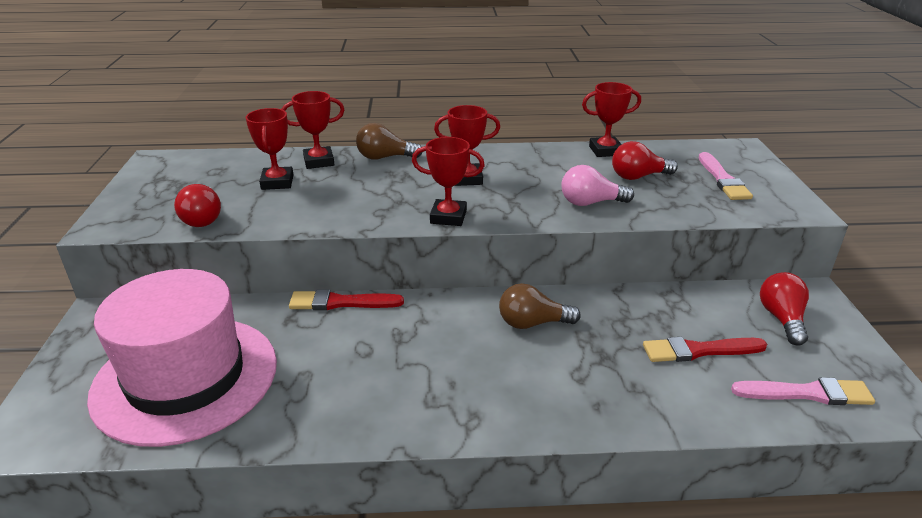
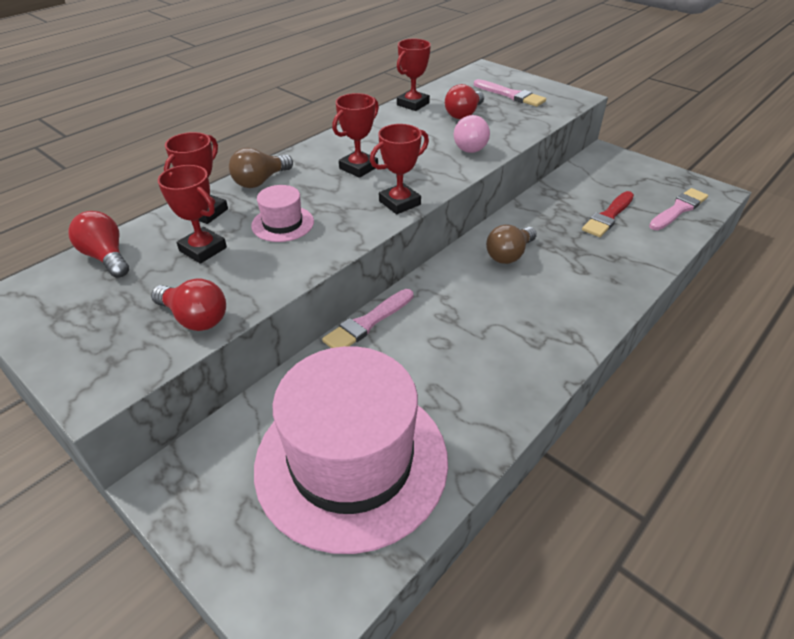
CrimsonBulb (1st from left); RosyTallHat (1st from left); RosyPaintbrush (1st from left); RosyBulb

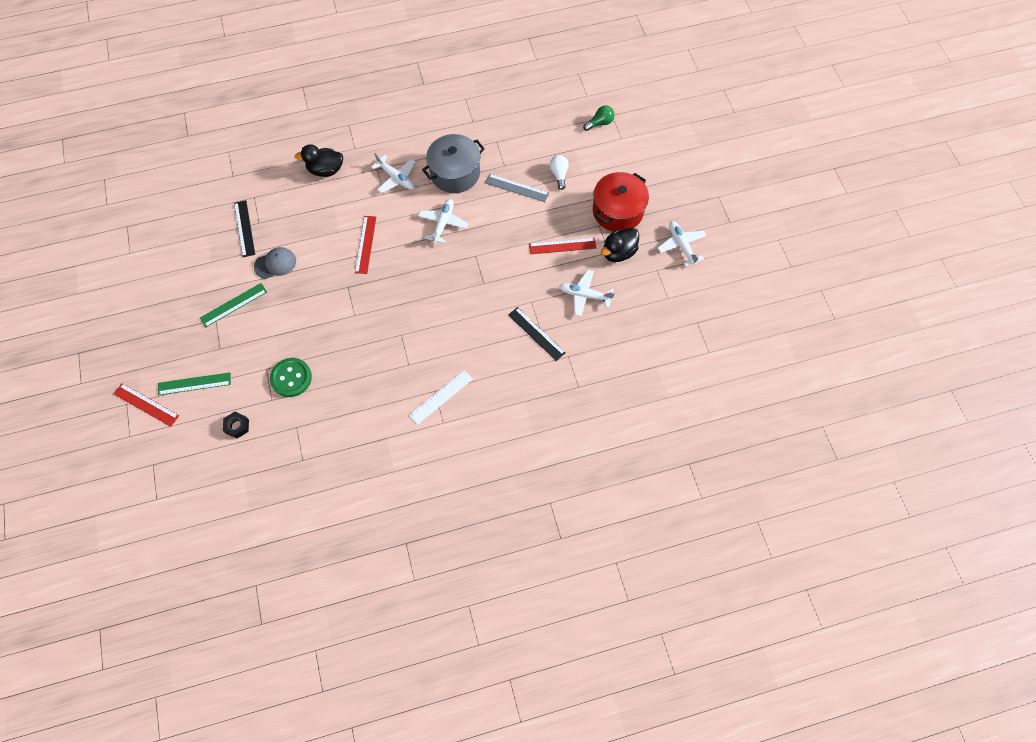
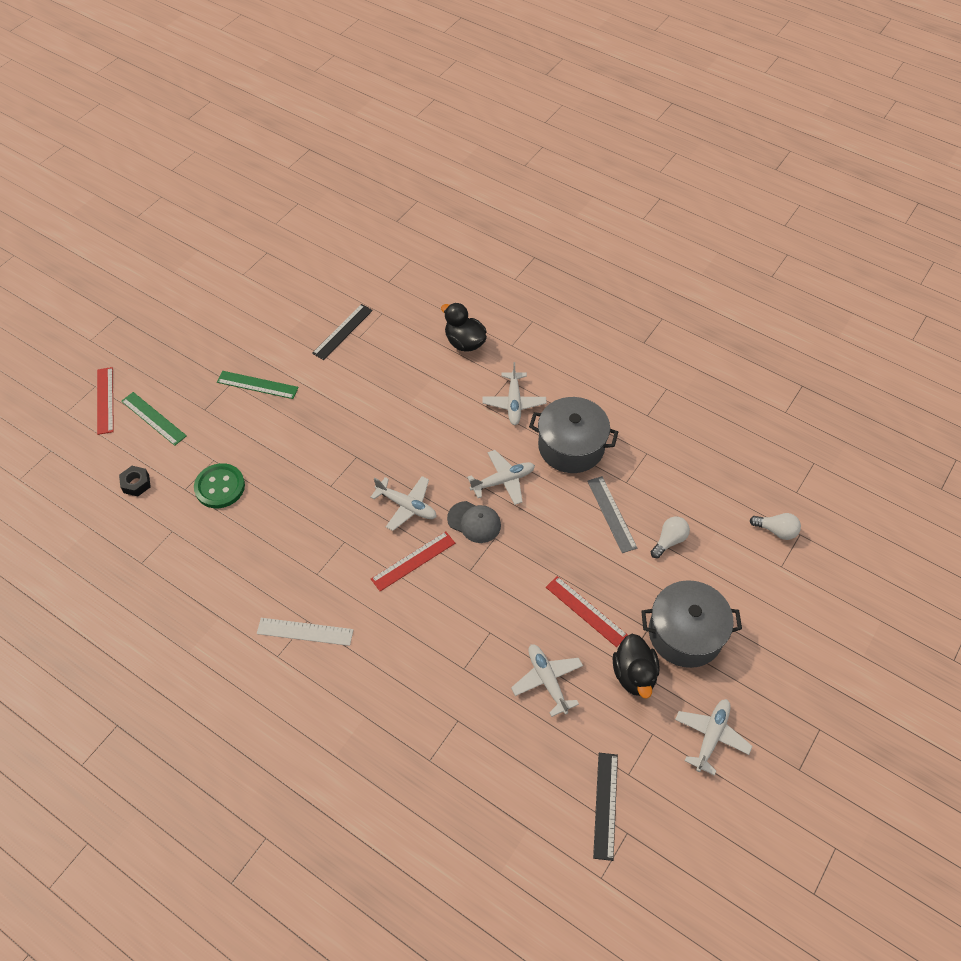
PureWhiteToyPlane (1st from left); CrimsonRuler (2nd from left); AshGreyCap; JetBlackRuler (2nd from left); JetBlackToyDuck (2nd from left); AshGreyCookingPot (2nd from left); PureWhiteBulb (2nd from left)

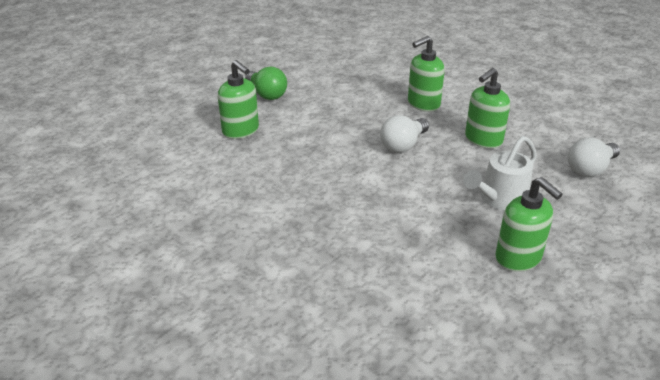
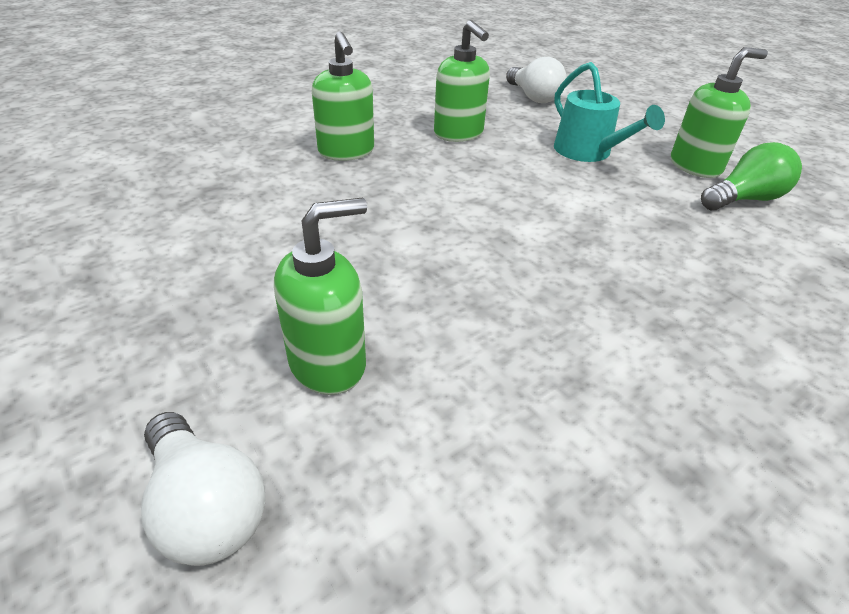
PureWhiteBulb (1st from left); TealWateringPot; EmeraldBulb

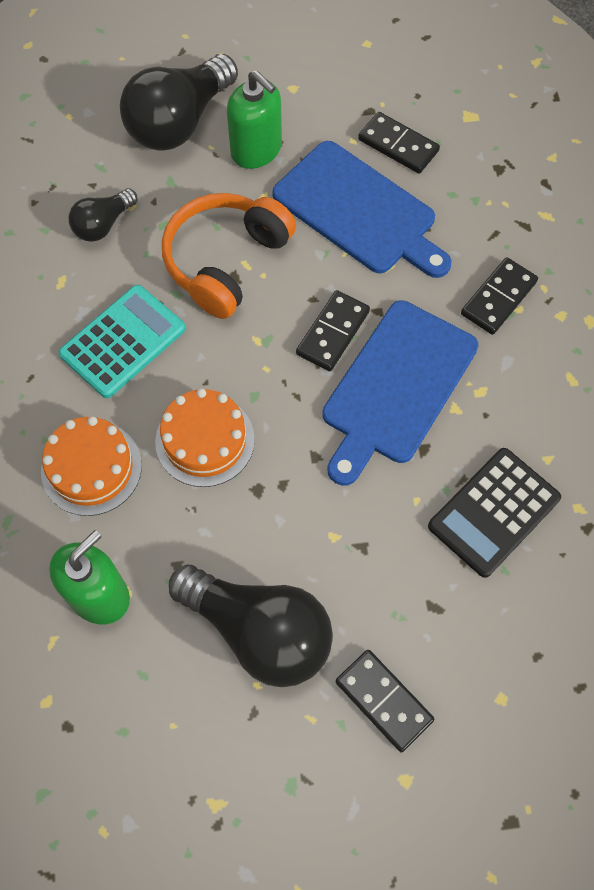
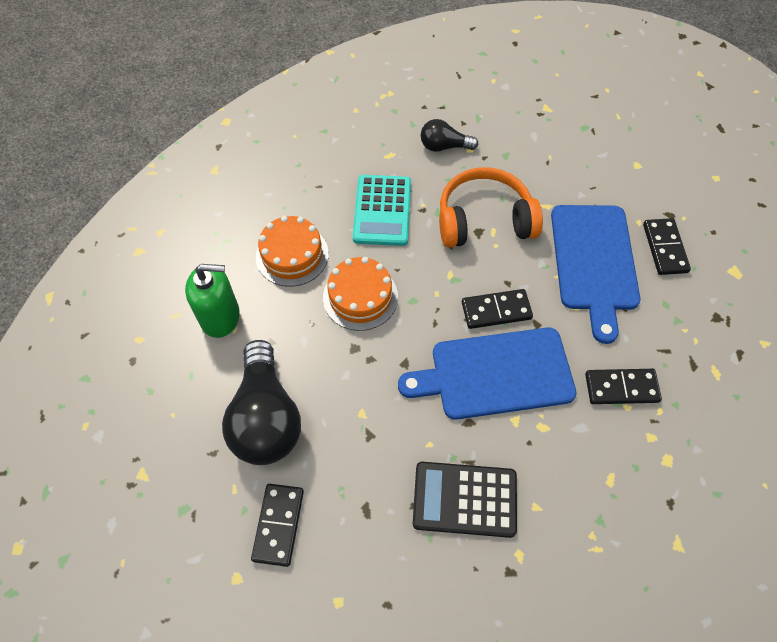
TealAddingMachine; JetBlackBulb (2nd from left in the first image); EmeraldSoapPump (2nd from left in the first image)

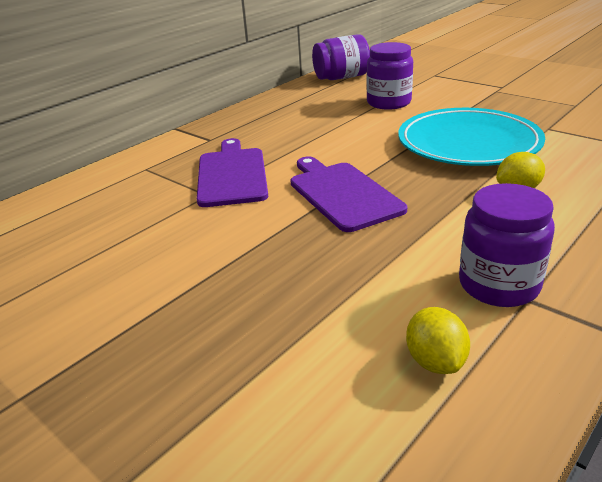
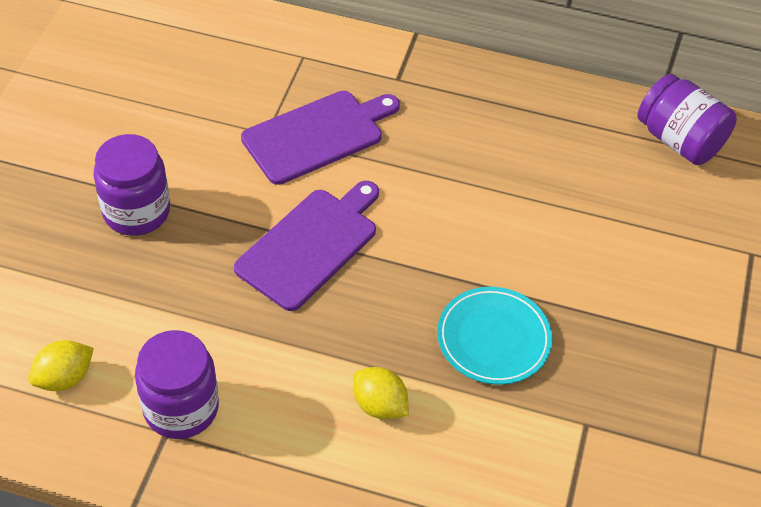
RoyalPurplePreserveJar (1st from left); TealDinnerPlate

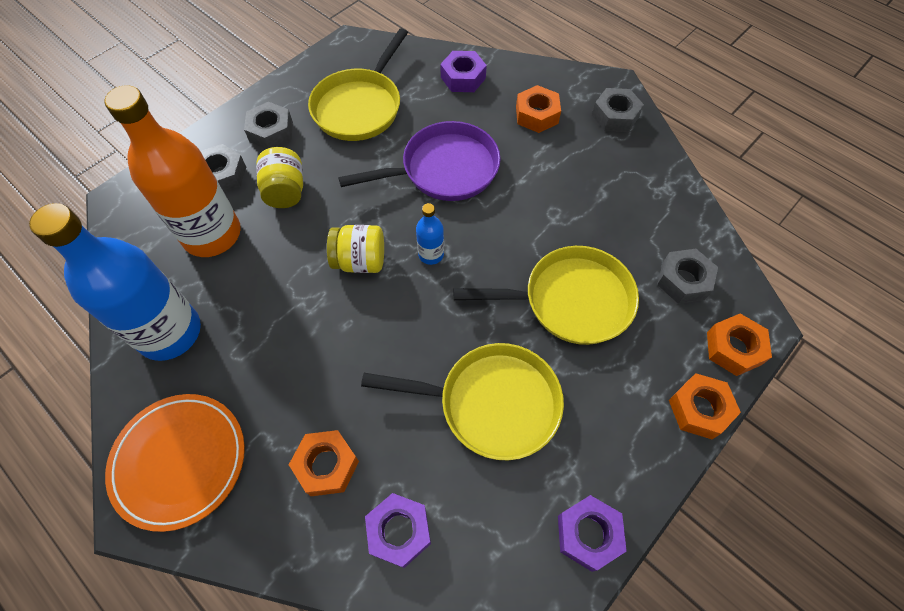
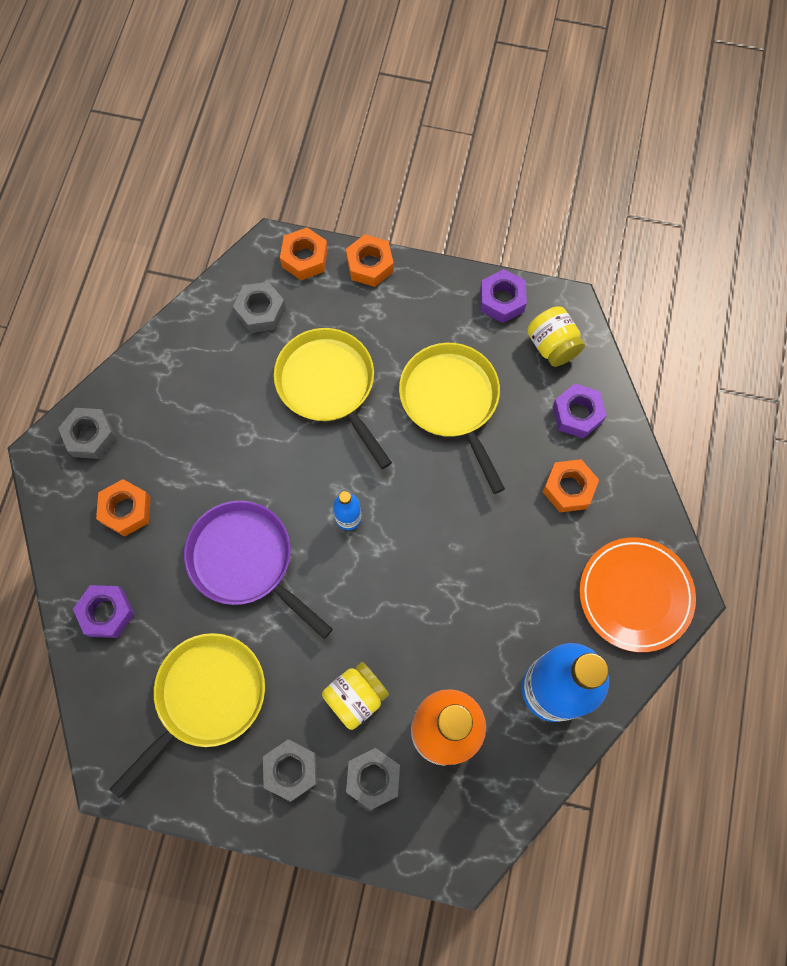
YellowSkillet (1st from left); YellowPreserveJar (2nd from left)

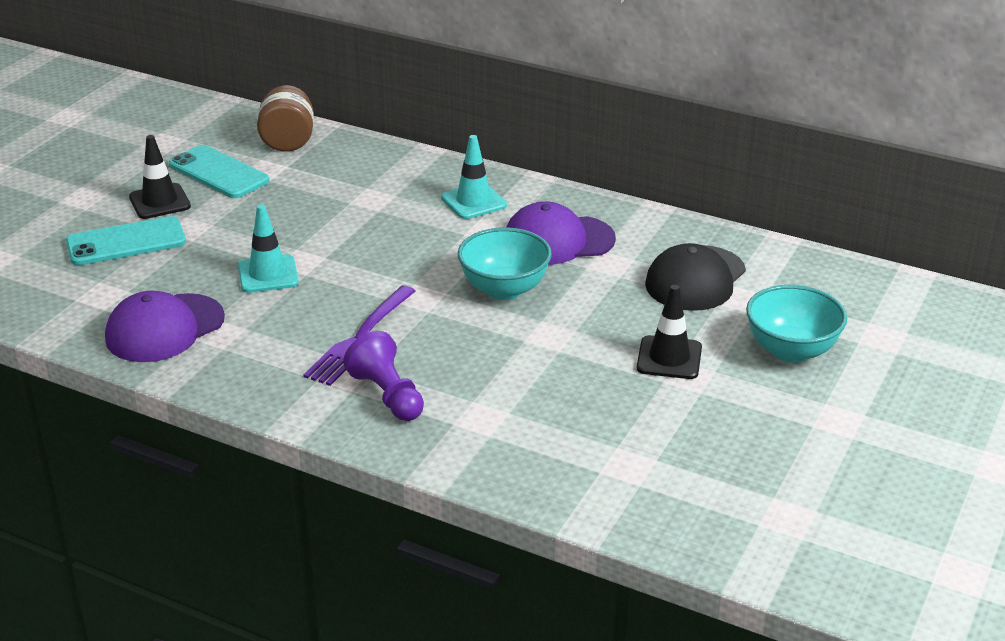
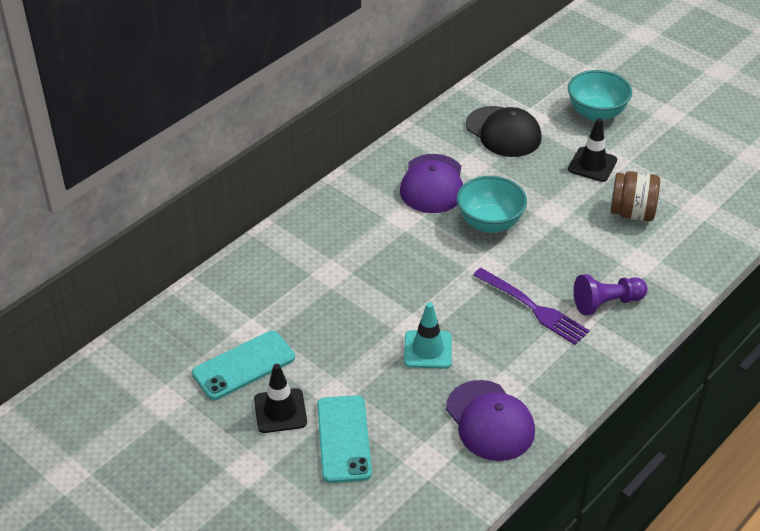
RussetPreserveJar; TealTrafficCone (2nd from left in the first image)

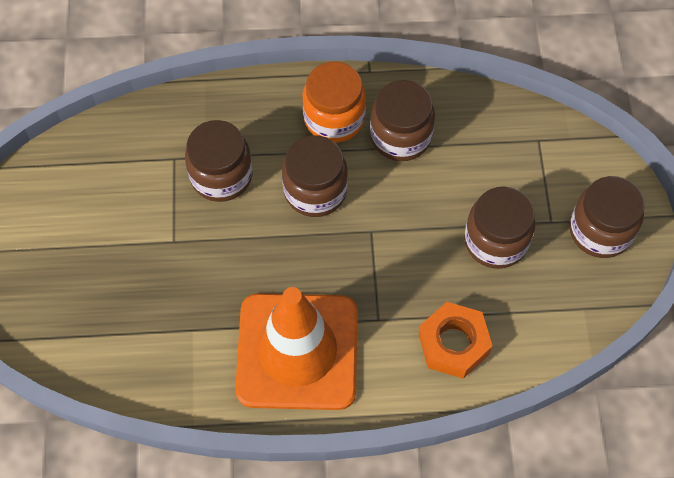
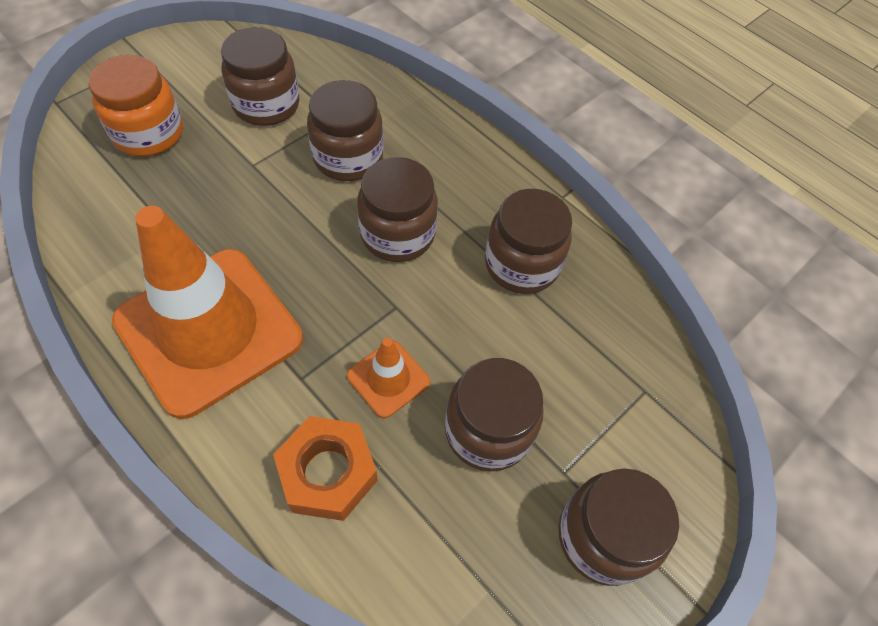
OrangePreserveJar; RussetPreserveJar (1st from left); OrangeTrafficCone (2nd from left)

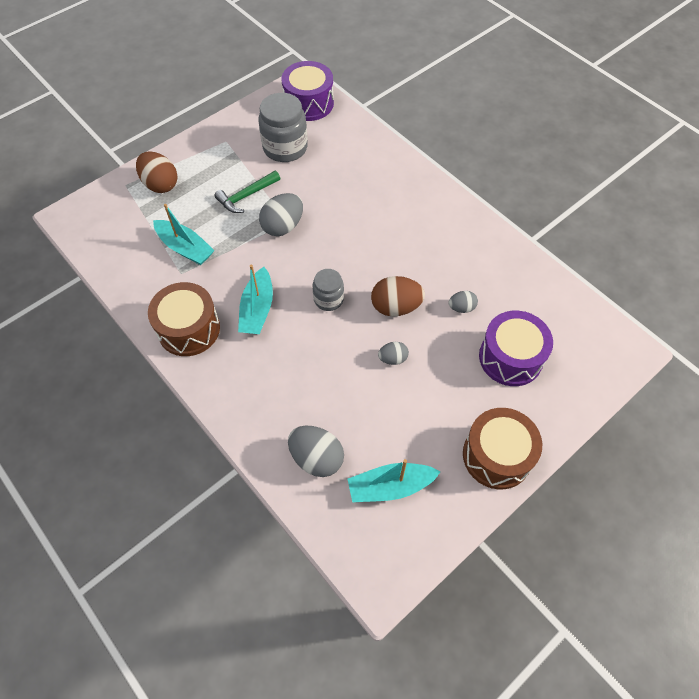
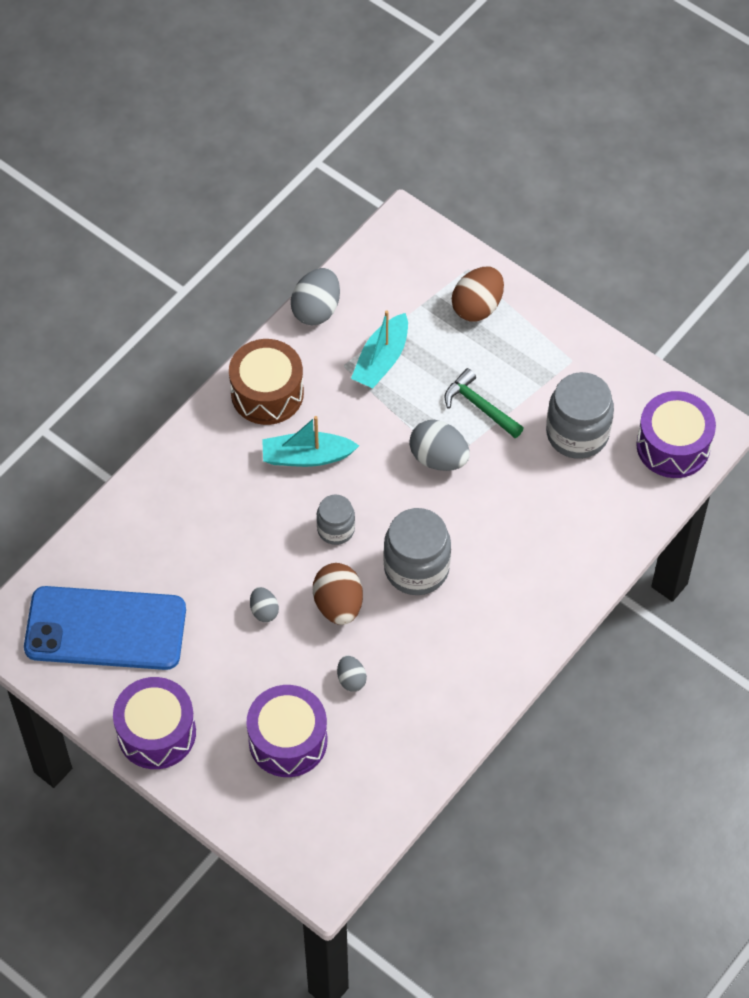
BlueSmartphone; RoyalPurpleDrum (1st from left); AshGreyToyEgg (2nd from left); AshGreyPreserveJar (2nd from left)

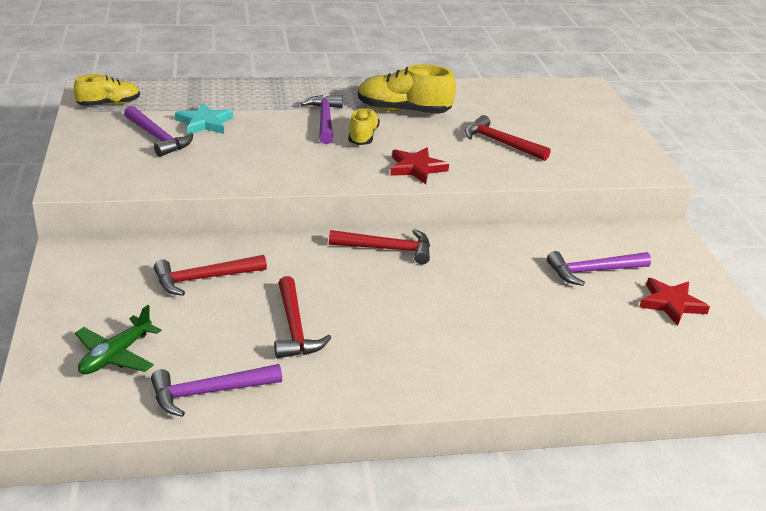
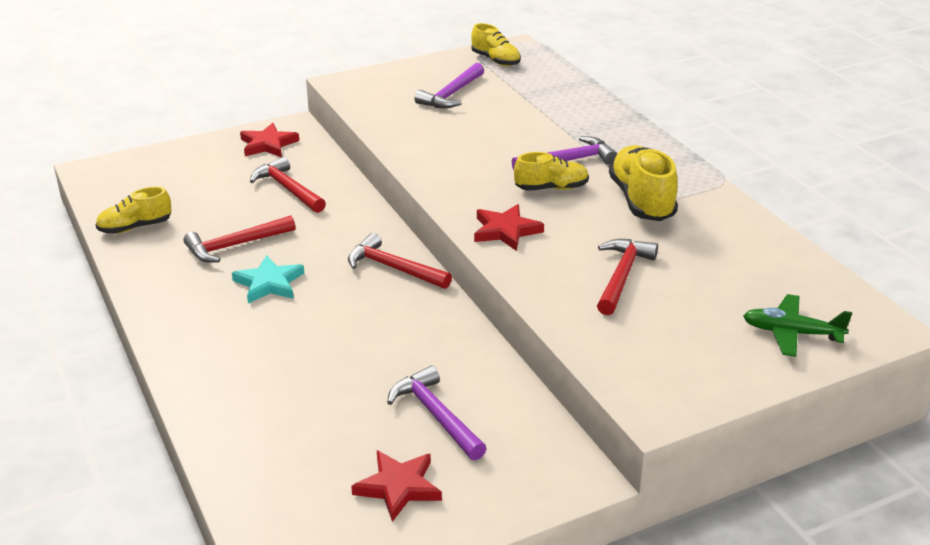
YellowLaceUpShoe (1st from left); TealStar; CrimsonStar (1st from left); CrimsonClawHammer (3rd from left); EmeraldToyPlane

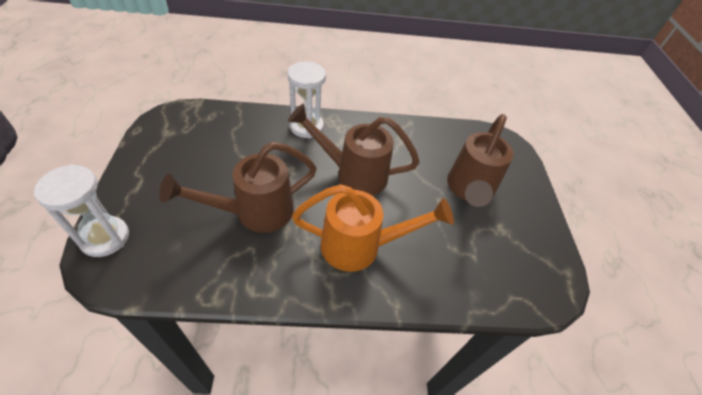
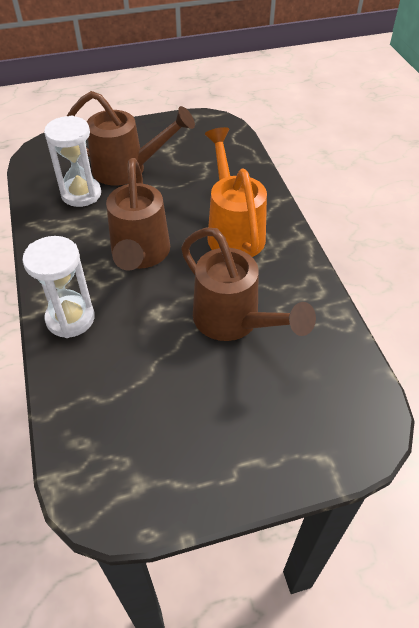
PureWhiteHourglass (2nd from left)

